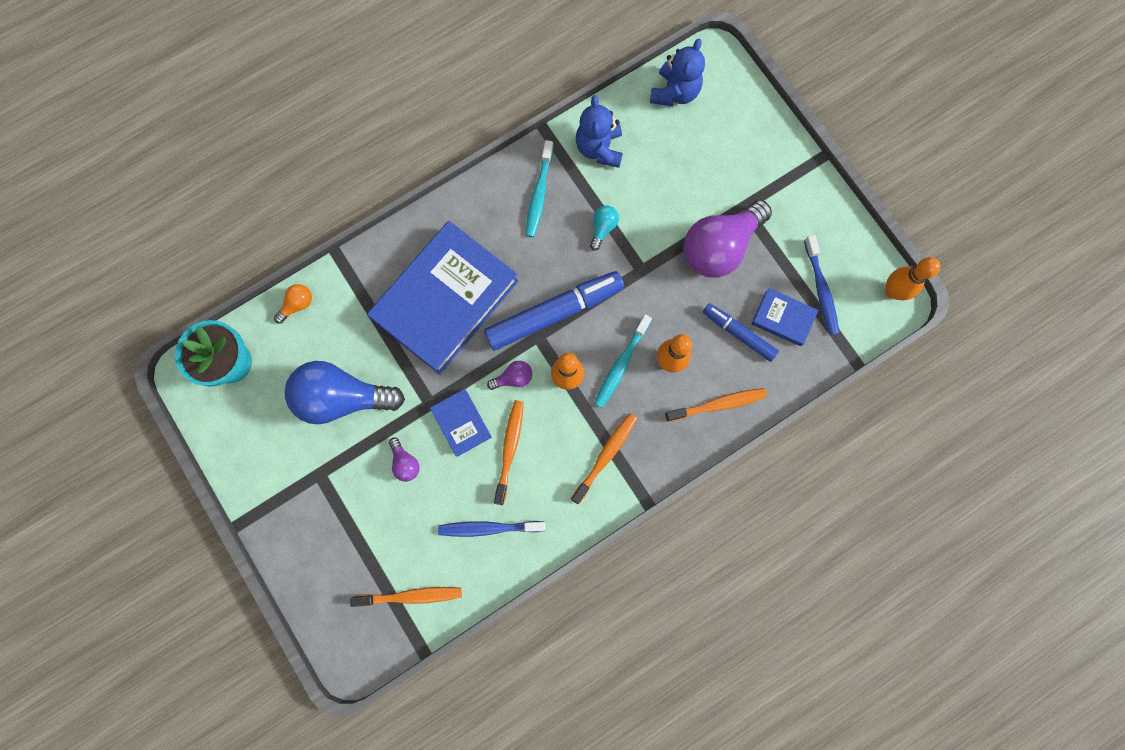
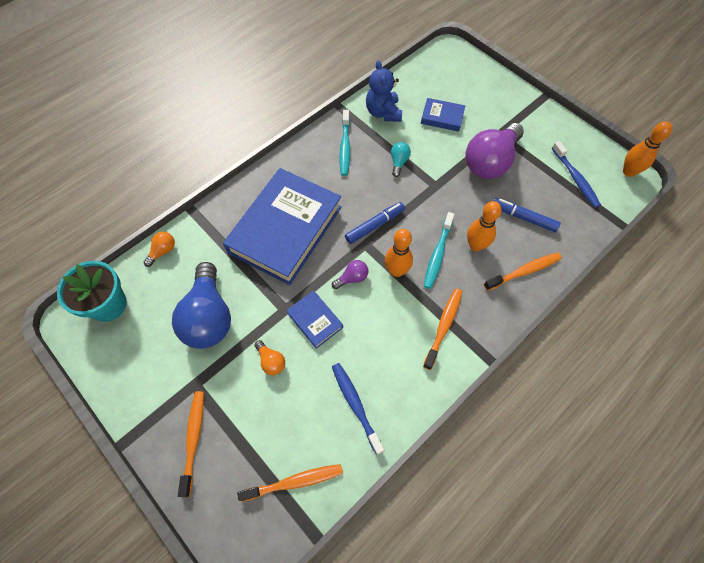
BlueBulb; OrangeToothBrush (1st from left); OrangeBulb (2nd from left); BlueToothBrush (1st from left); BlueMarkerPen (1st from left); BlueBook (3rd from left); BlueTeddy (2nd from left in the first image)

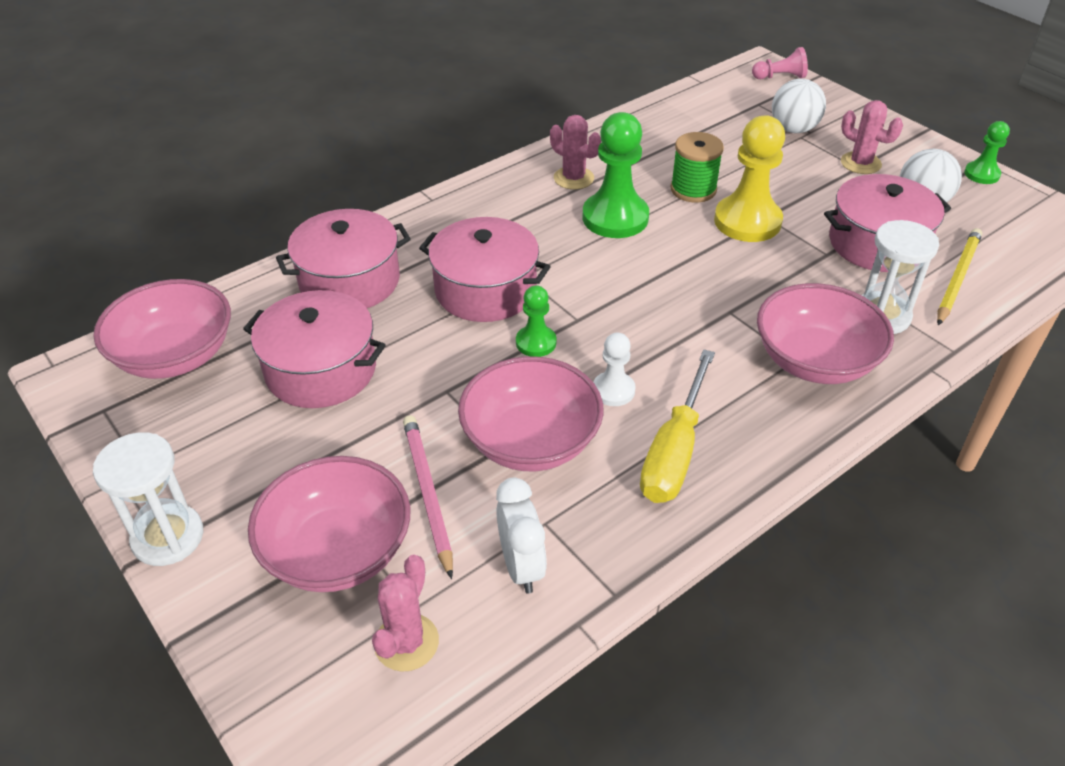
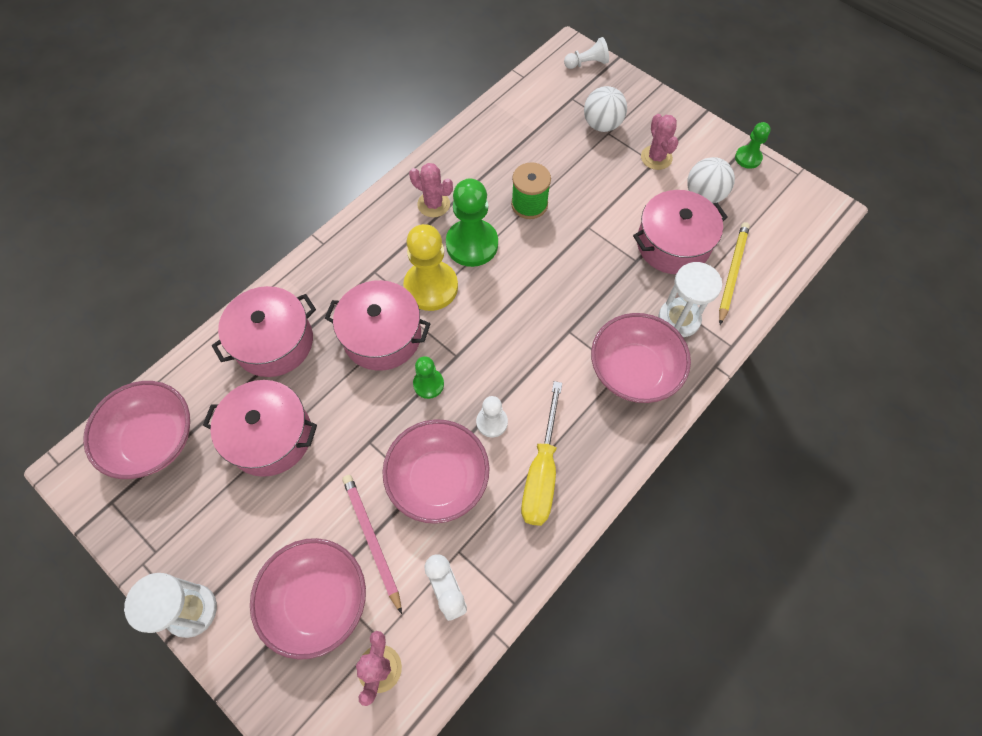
YellowChessPawn; PureWhiteChessPawn (2nd from left); RosyPricklyPlant (3rd from left)

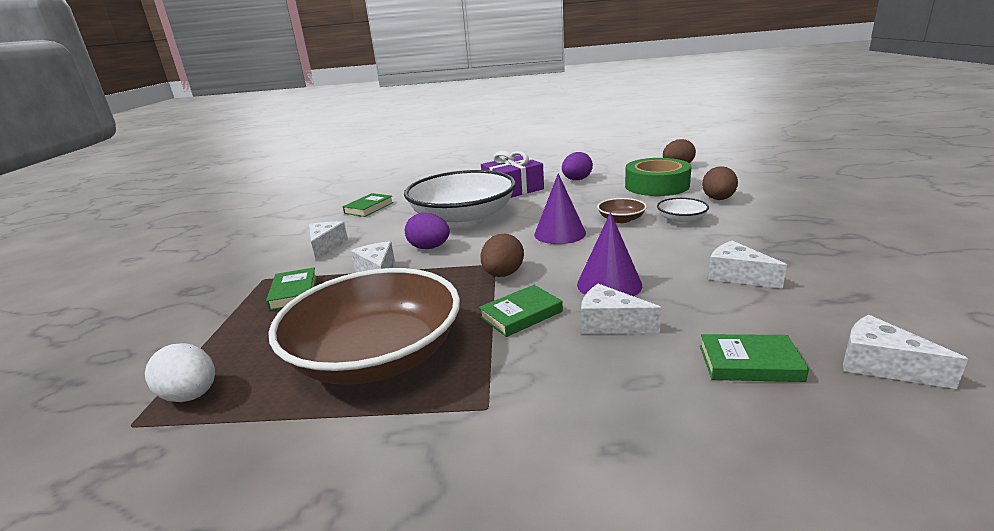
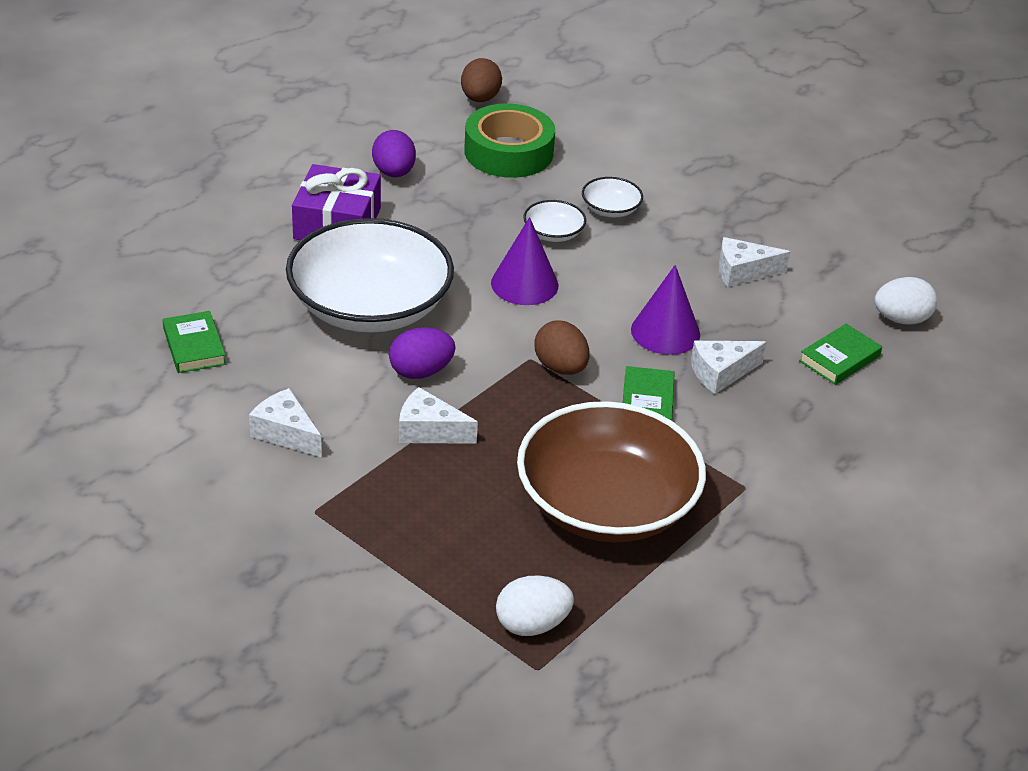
PureWhiteServingBowl (2nd from left); PureWhiteToyEgg (2nd from left); EmeraldBook (1st from left in the first image); RussetToyEgg (3rd from left in the first image)

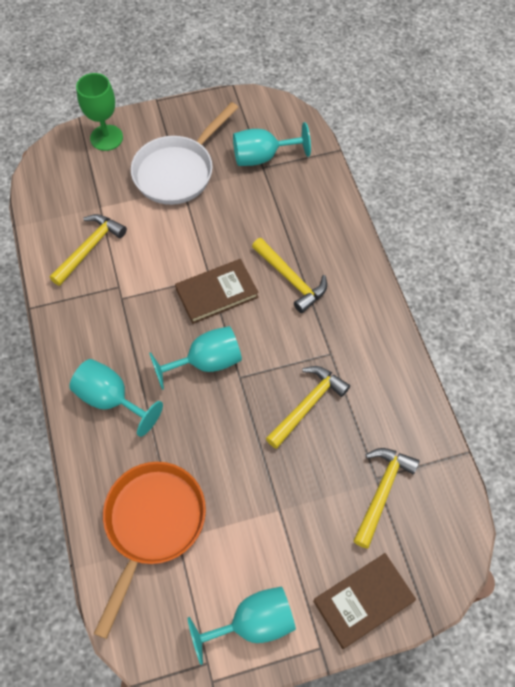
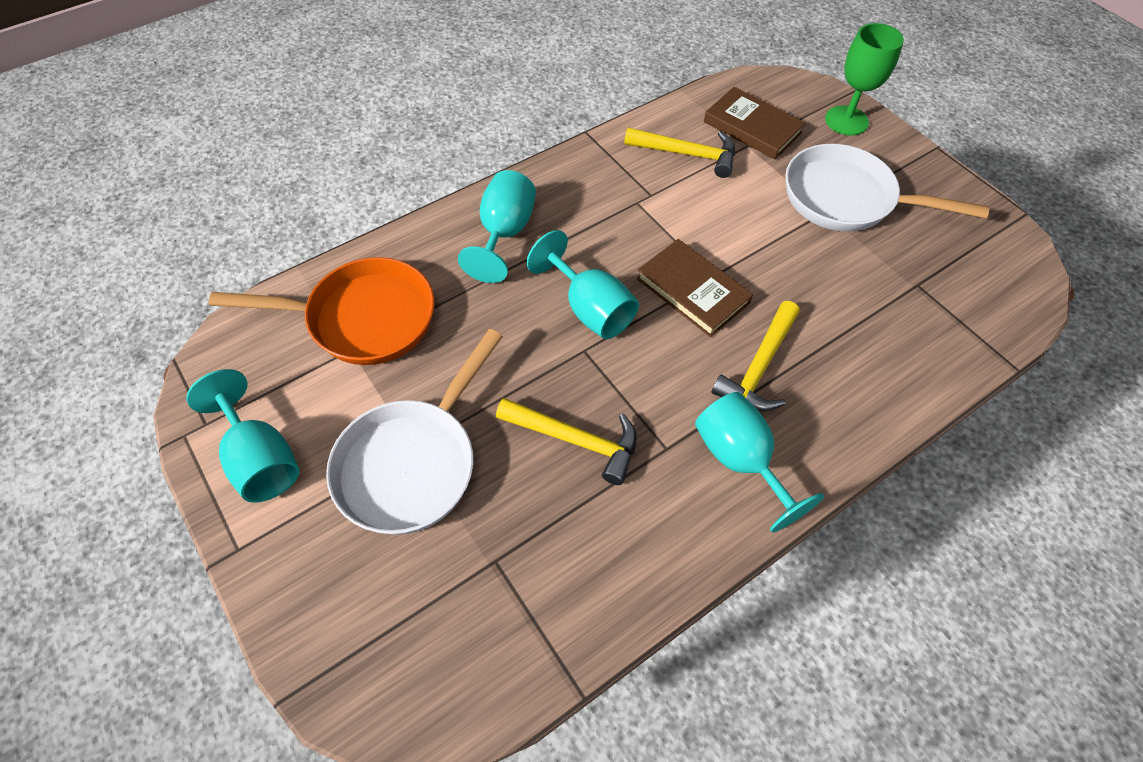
PureWhiteSkillet (1st from left); TealWineGlass (4th from left); RussetBook (2nd from left); YellowClawHammer (4th from left in the first image)

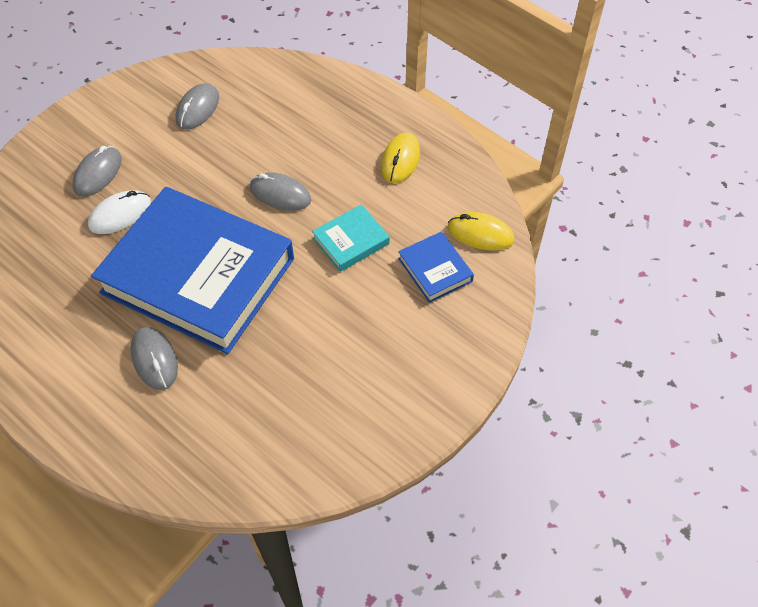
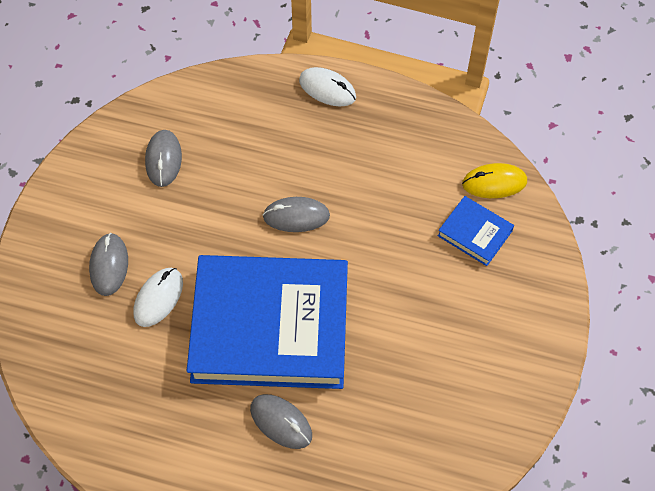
PureWhiteComputerMouse (2nd from left); TealBook; YellowComputerMouse (1st from left in the first image)

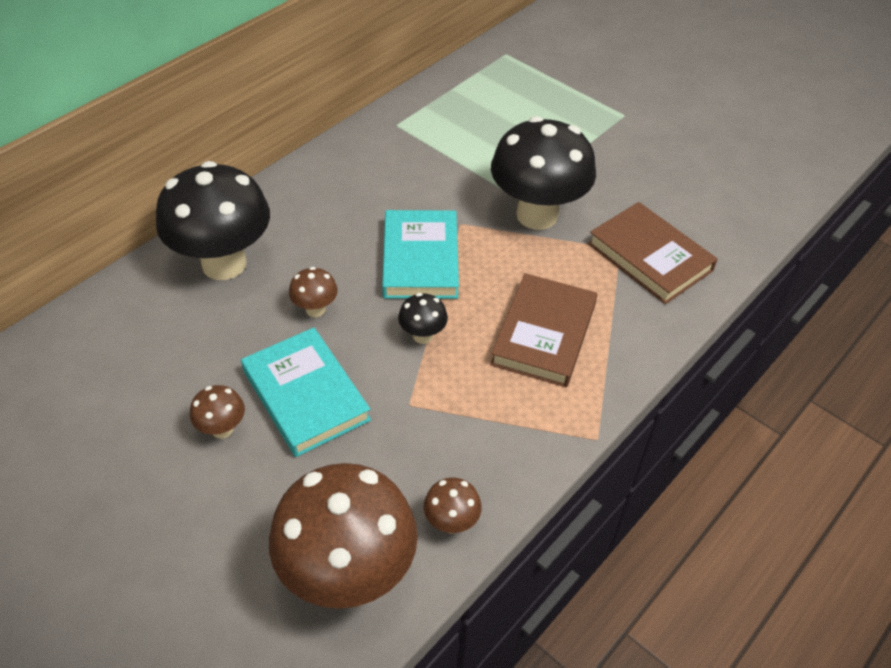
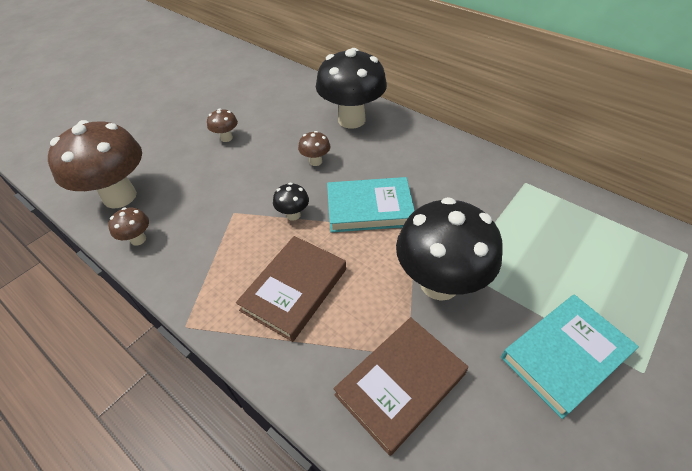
RussetBook (1st from left); TealBook (2nd from left)

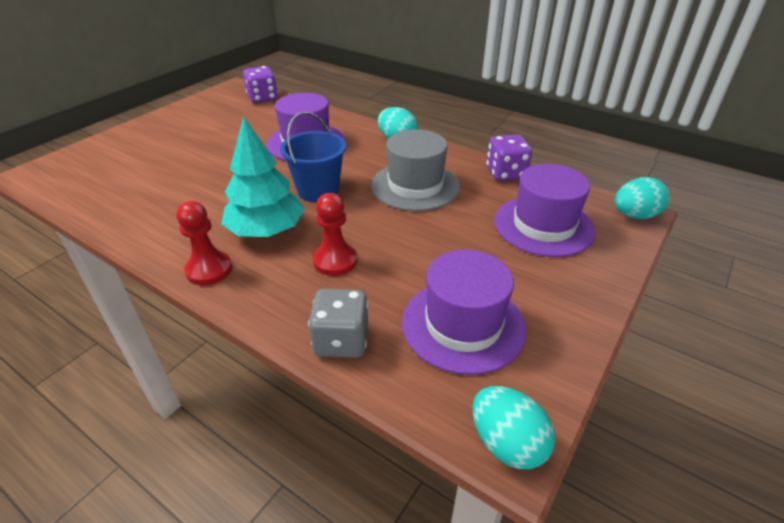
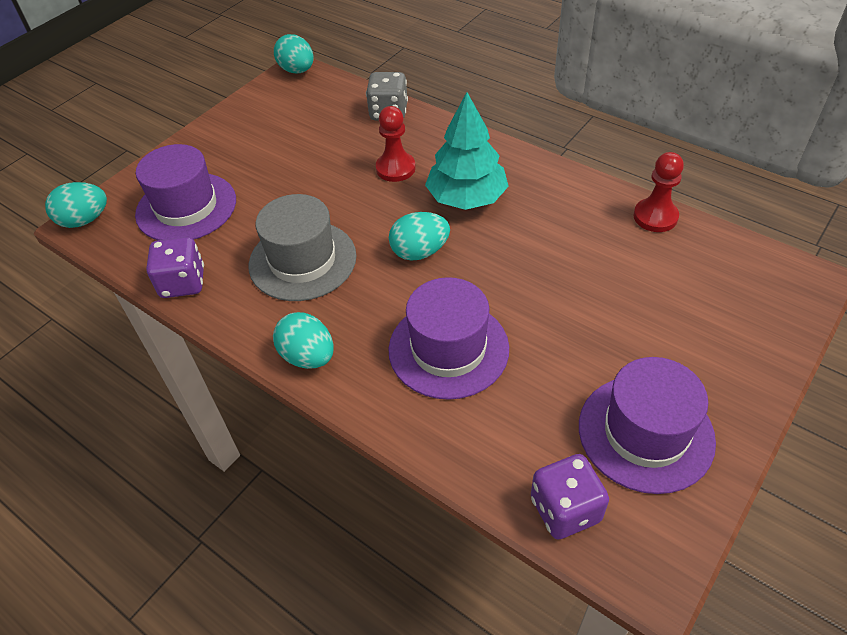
TealToyEgg (4th from left); RoyalPurpleTallHat (3rd from left); CrimsonChessPawn (2nd from left)

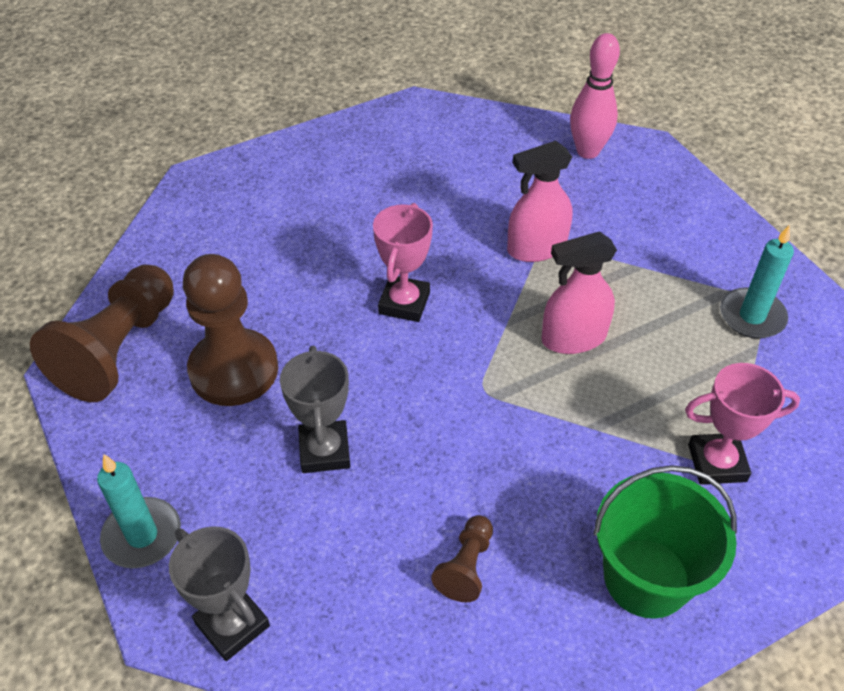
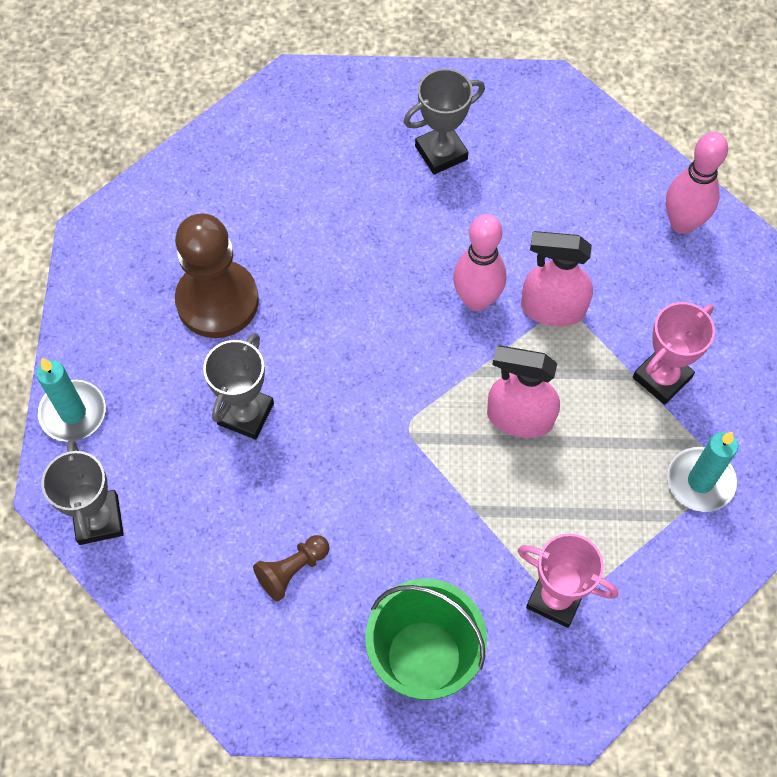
AshGreyAwardCup (3rd from left); RosyTenpin (1st from left); RosyAwardCup (2nd from left); RussetChessPawn (1st from left in the first image)

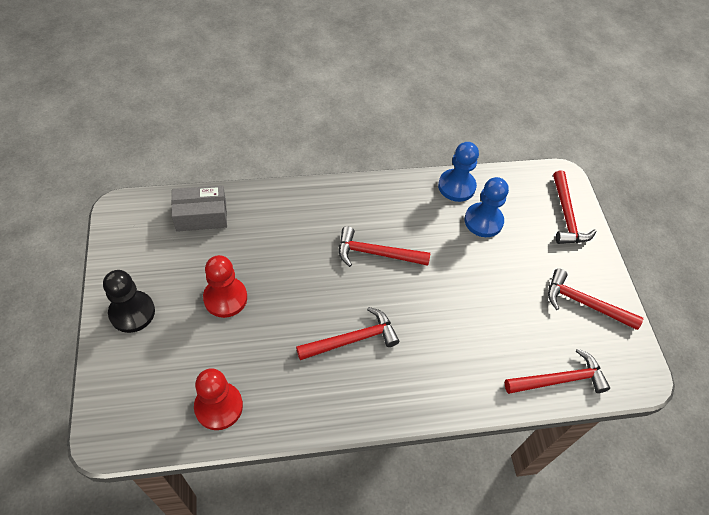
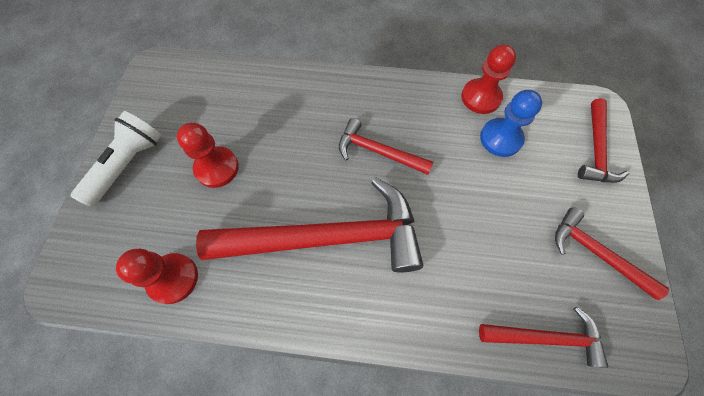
PureWhitePocketTorch; CrimsonClawHammer (1st from left); CrimsonChessPawn (3rd from left); AshGreyParcel

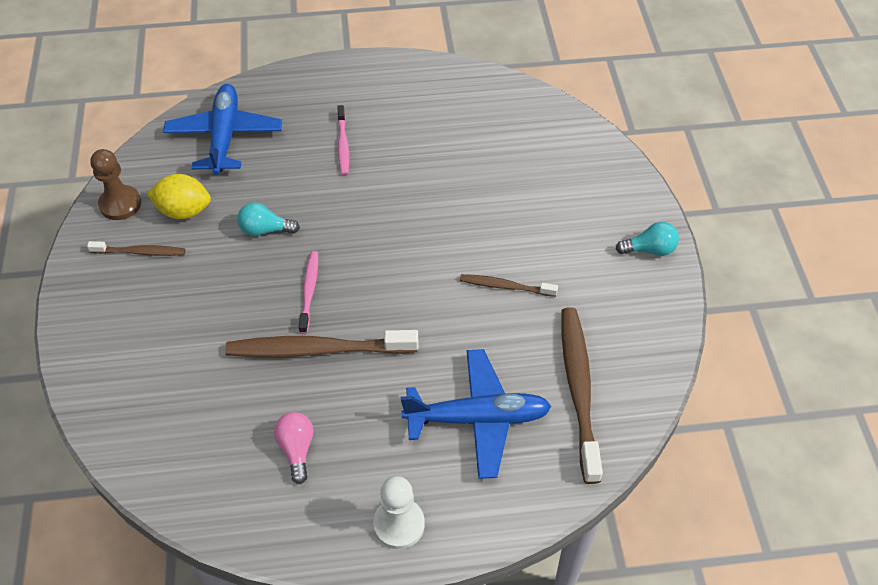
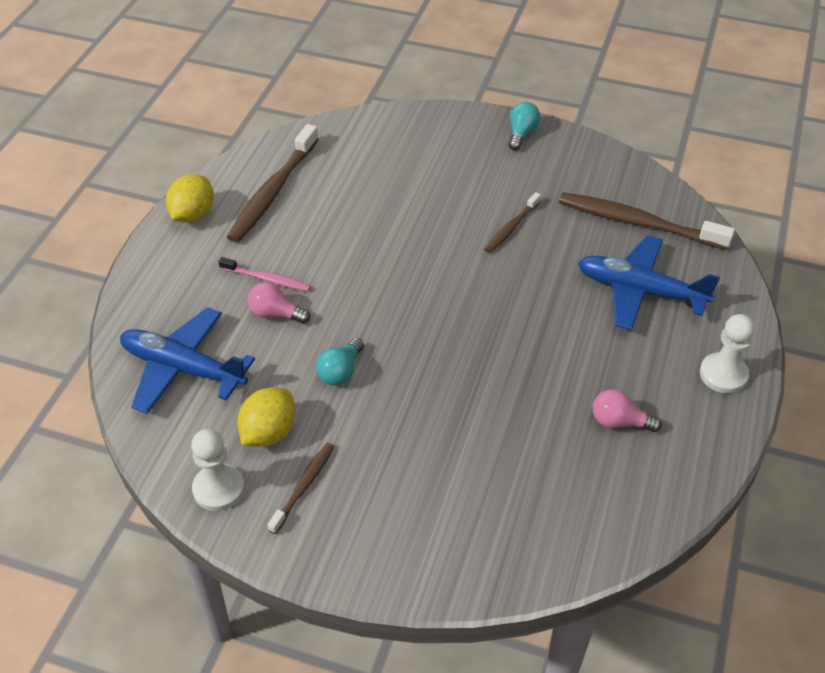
YellowToyLemon (1st from left); PureWhiteChessPawn (1st from left); RussetToothBrush (1st from left); RosyBulb (1st from left); BlueToyPlane (2nd from left); RosyToothBrush (1st from left in the first image)

